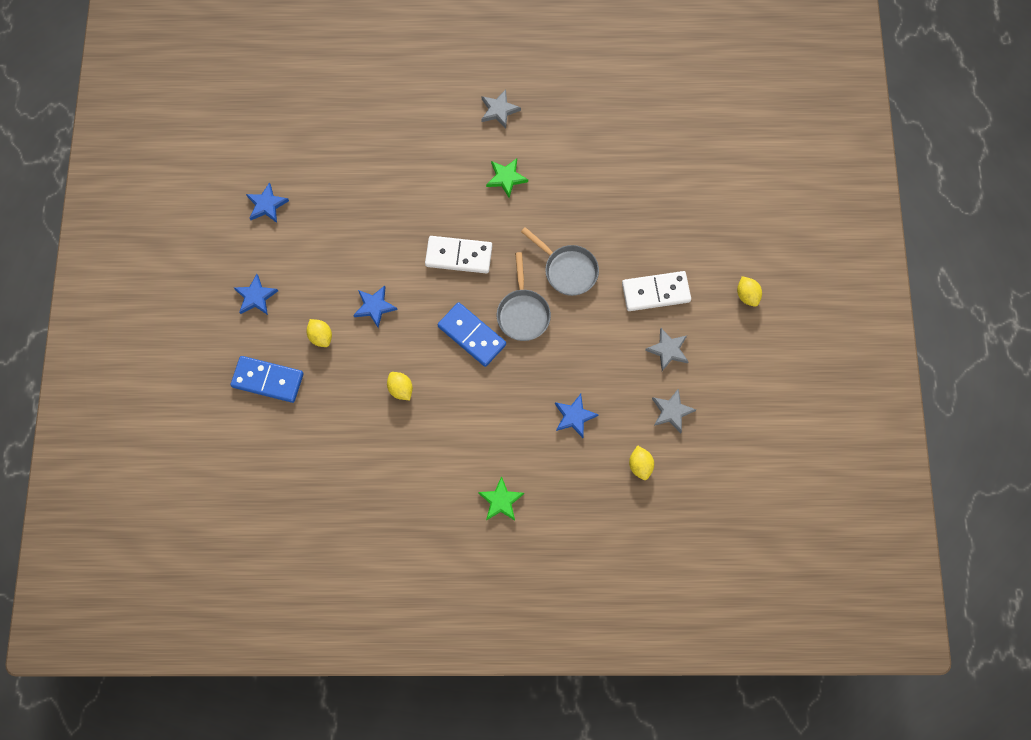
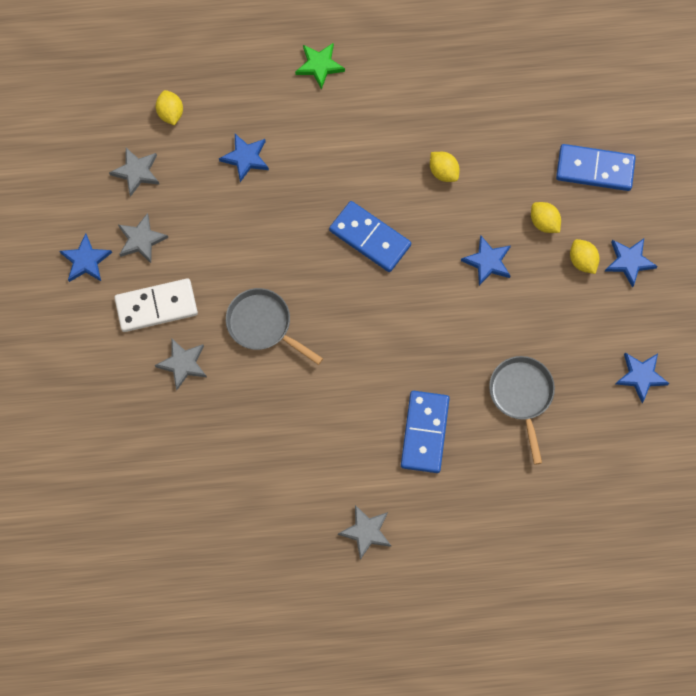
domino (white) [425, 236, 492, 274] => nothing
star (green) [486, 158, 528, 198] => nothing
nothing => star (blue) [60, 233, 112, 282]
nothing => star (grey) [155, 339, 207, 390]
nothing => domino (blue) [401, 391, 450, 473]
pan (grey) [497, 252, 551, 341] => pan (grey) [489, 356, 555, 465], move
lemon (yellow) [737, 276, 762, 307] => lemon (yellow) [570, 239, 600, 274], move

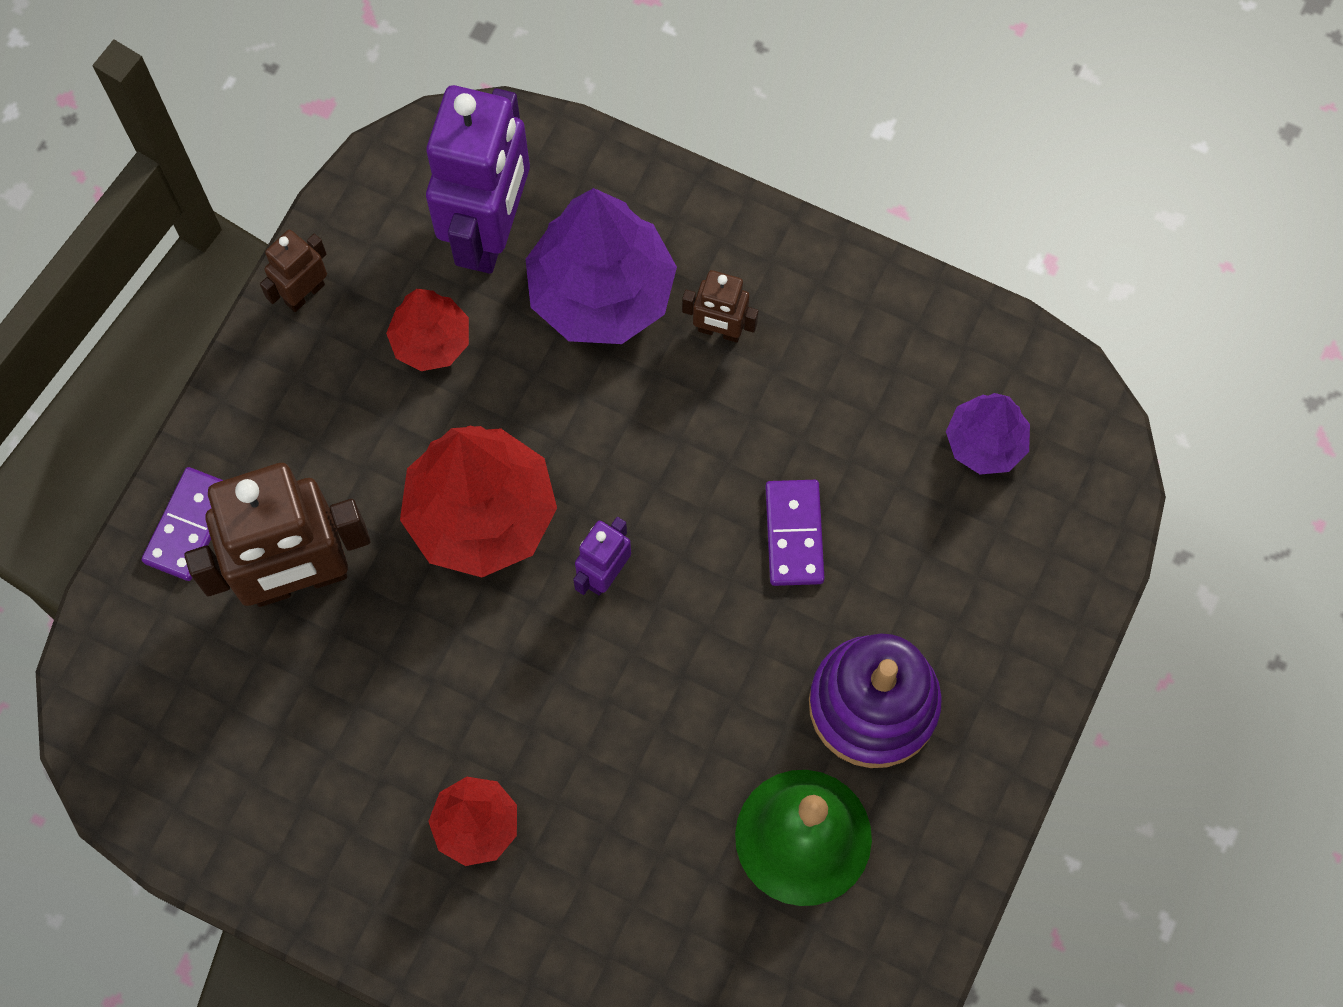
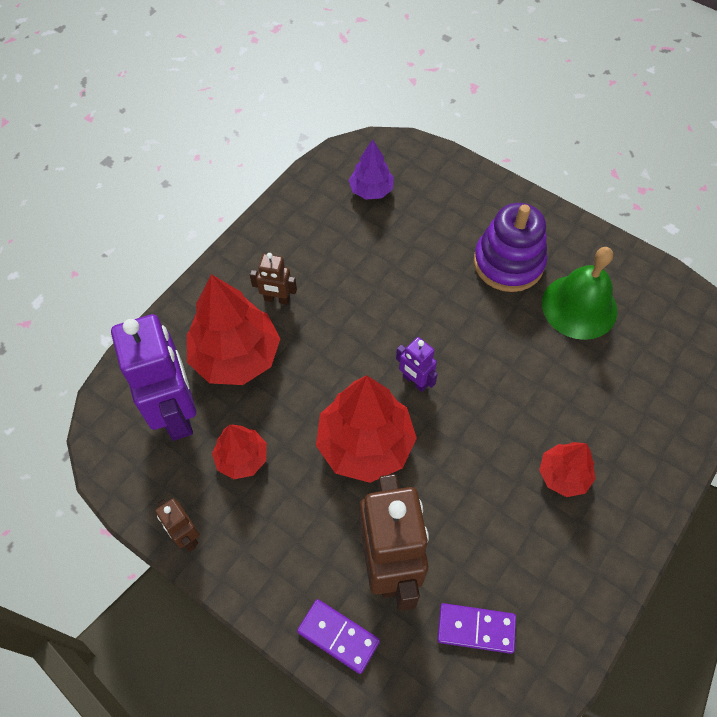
domino (purple) [765, 480, 825, 586] => domino (purple) [437, 603, 516, 654], move
tree (purple) [525, 188, 677, 344] => tree (red) [187, 274, 280, 385]
robot (purple) [426, 85, 530, 274] => robot (purple) [111, 314, 196, 441], 45 degrees clockwise
robot (brown) [682, 270, 758, 342] => robot (brown) [250, 253, 297, 305], 75 degrees clockwise

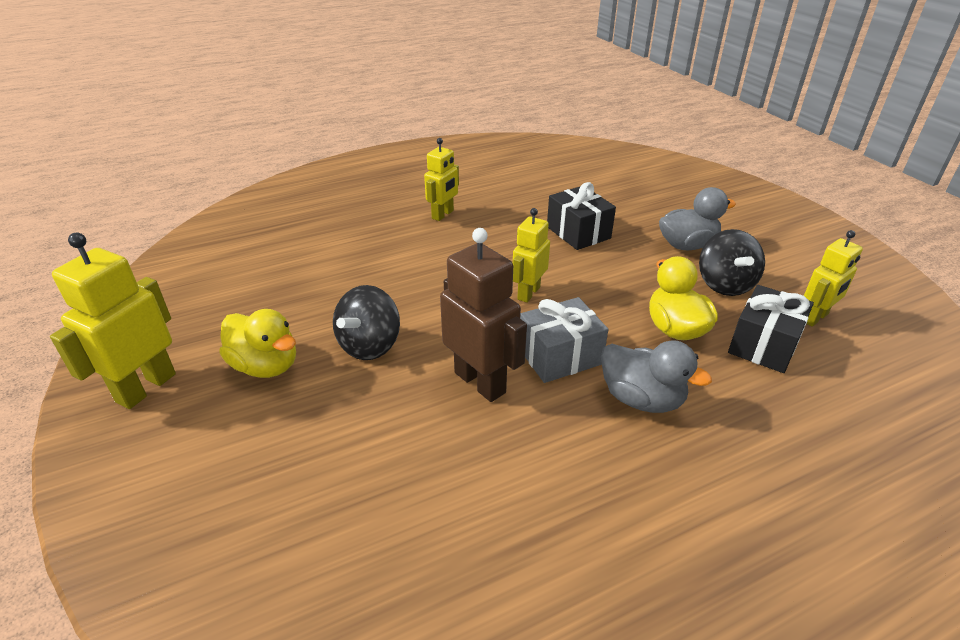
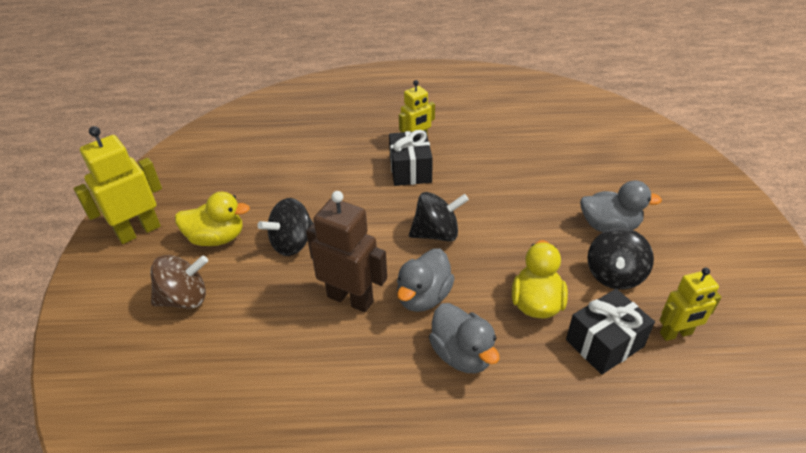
nothing => spinning top (brown) [150, 255, 208, 309]
gift (black) [547, 182, 616, 250] => gift (black) [389, 130, 433, 186], move
robot (yellow) [513, 208, 550, 303] => spinning top (black) [409, 192, 469, 242]
gift (grey) [520, 297, 608, 383] => duck (grey) [397, 248, 455, 312]
duck (yellow) [219, 309, 296, 378] => duck (yellow) [175, 192, 250, 246], 60 degrees counterclockwise
robot (brown) [440, 228, 527, 402] => robot (brown) [306, 191, 387, 313], 45 degrees counterclockwise

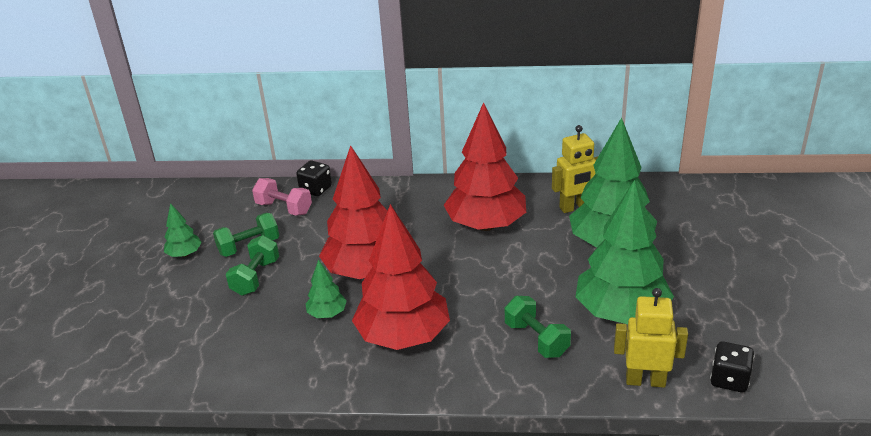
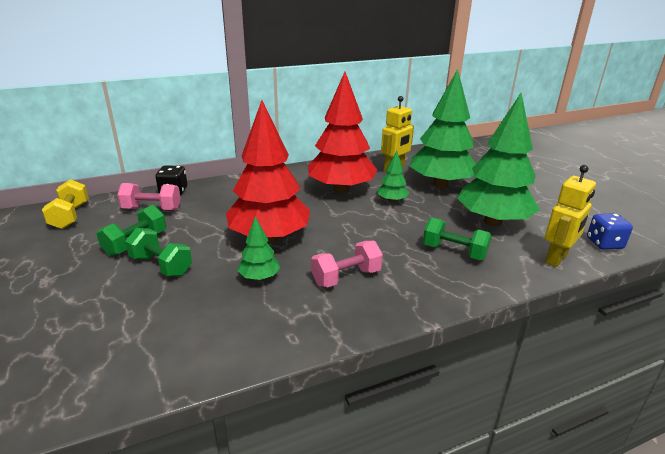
nothing => dumbbell (yellow) [42, 179, 89, 229]
tree (green) [164, 203, 202, 257] => tree (green) [377, 151, 409, 203], move
tree (red) [352, 204, 450, 350] => dumbbell (pink) [311, 241, 383, 287]
dice (black) [710, 342, 754, 392] => dice (blue) [587, 213, 633, 250]
dumbbell (green) [226, 235, 279, 296] => dumbbell (green) [125, 228, 192, 276], 45 degrees counterclockwise
robot (yellow) [614, 288, 688, 388] => robot (yellow) [545, 165, 596, 267], 150 degrees clockwise

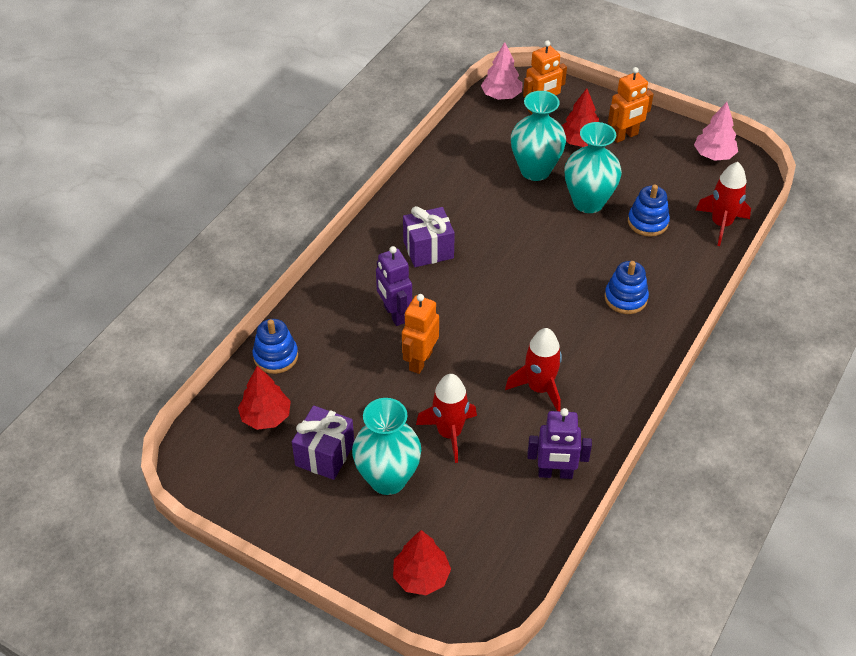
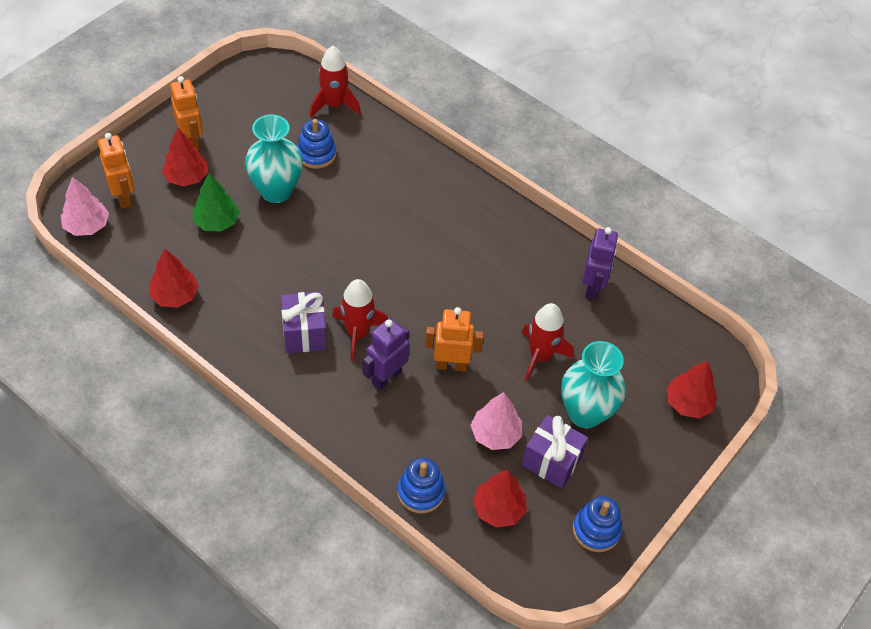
nothing => tree (red) [149, 249, 199, 308]
rocket (red) [505, 328, 562, 411] => rocket (red) [332, 279, 388, 361], move
stacking toy (blue) [605, 261, 649, 314] => stacking toy (blue) [573, 496, 622, 552], move
tree (pink) [694, 102, 738, 161] => tree (pink) [470, 392, 522, 450], move
vase (turquoise) [511, 91, 566, 181] => tree (green) [192, 173, 240, 232]
robot (purple) [376, 246, 412, 326] => robot (purple) [363, 318, 409, 390], 150 degrees clockwise
robot (orange) [402, 294, 439, 374] => robot (orange) [425, 307, 484, 372], 150 degrees clockwise

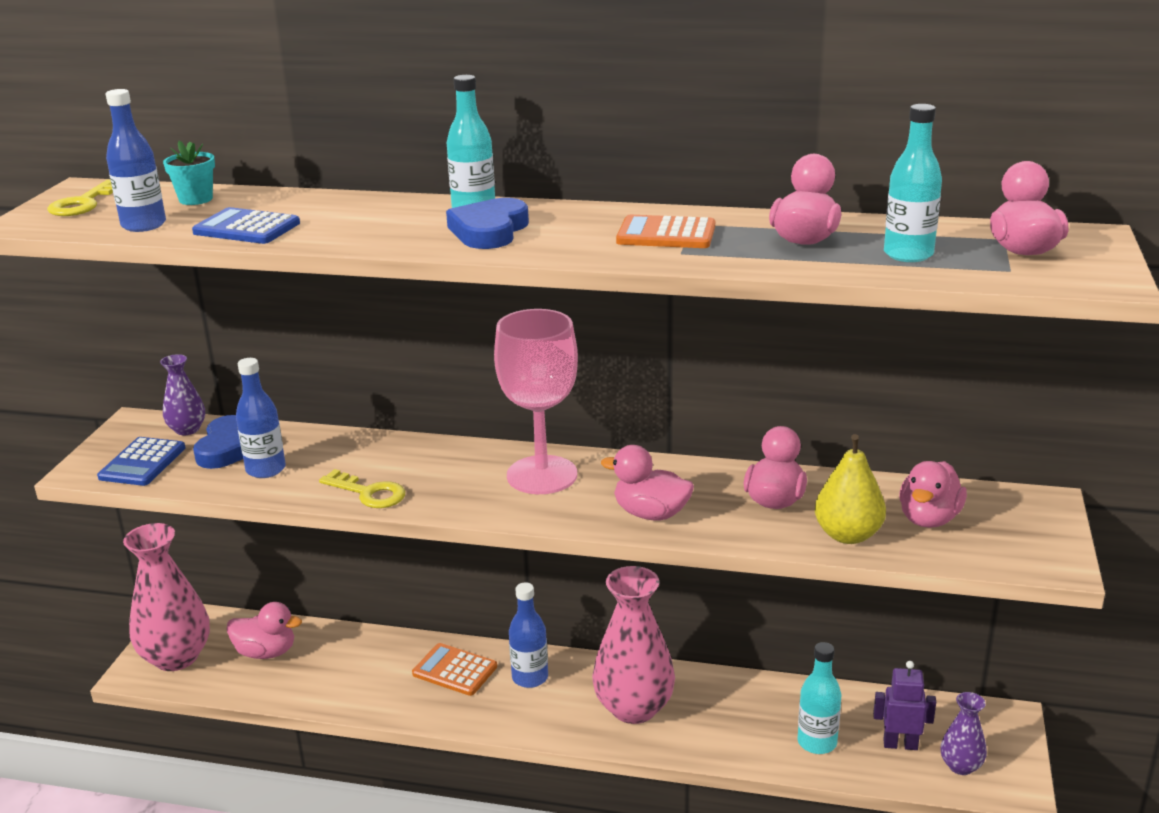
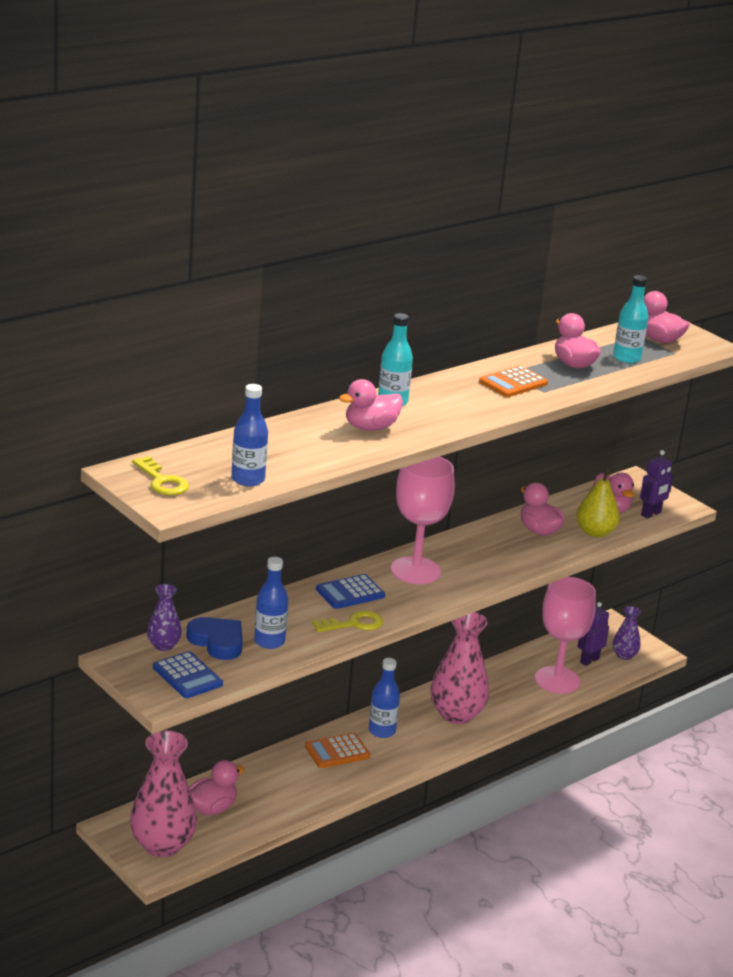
flower pot (turquoise) [163, 141, 215, 205] => nothing
heart (blue) [446, 198, 529, 249] => nothing
nothing => robot (purple) [640, 450, 673, 518]
calculator (blue) [192, 207, 300, 244] => calculator (blue) [316, 574, 385, 609], move
duck (pink) [601, 445, 694, 520] => duck (pink) [339, 379, 403, 431], move
bottle (turquoise) [797, 642, 841, 754] => goblet (pink) [535, 577, 596, 694]

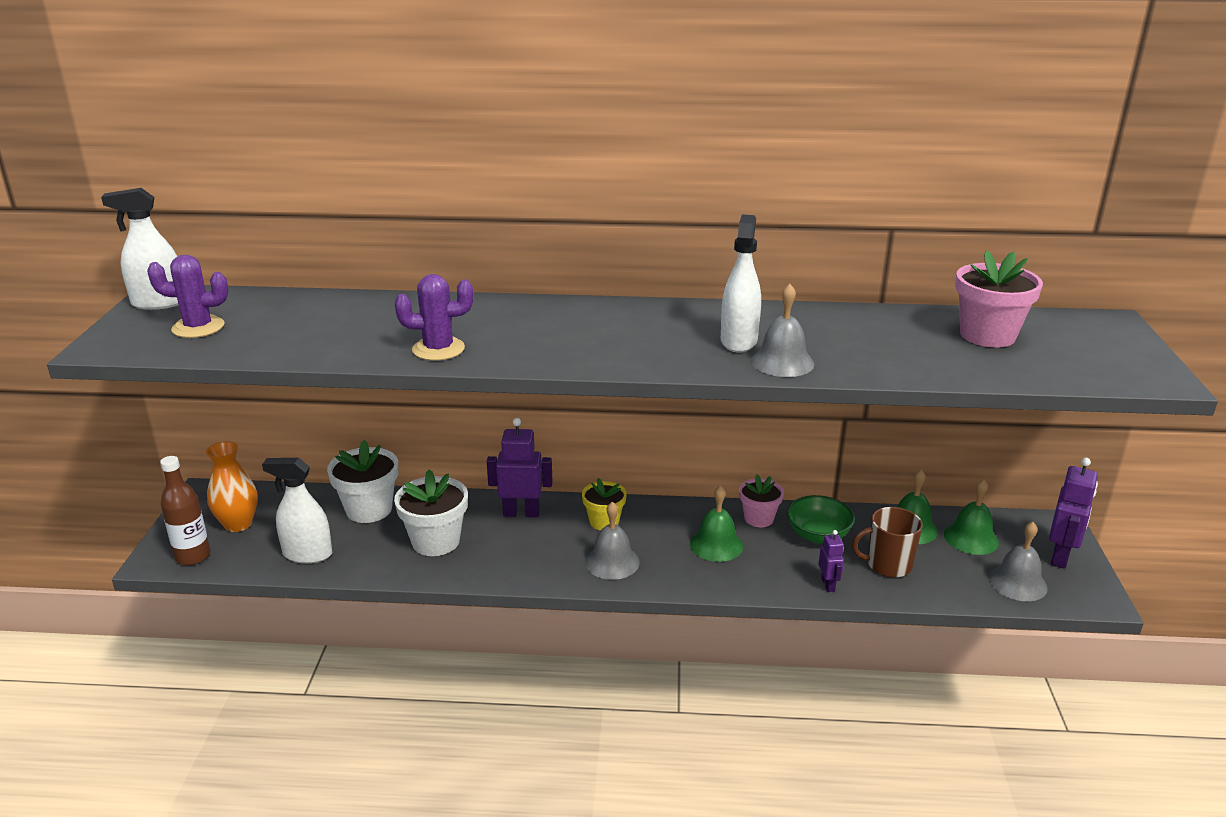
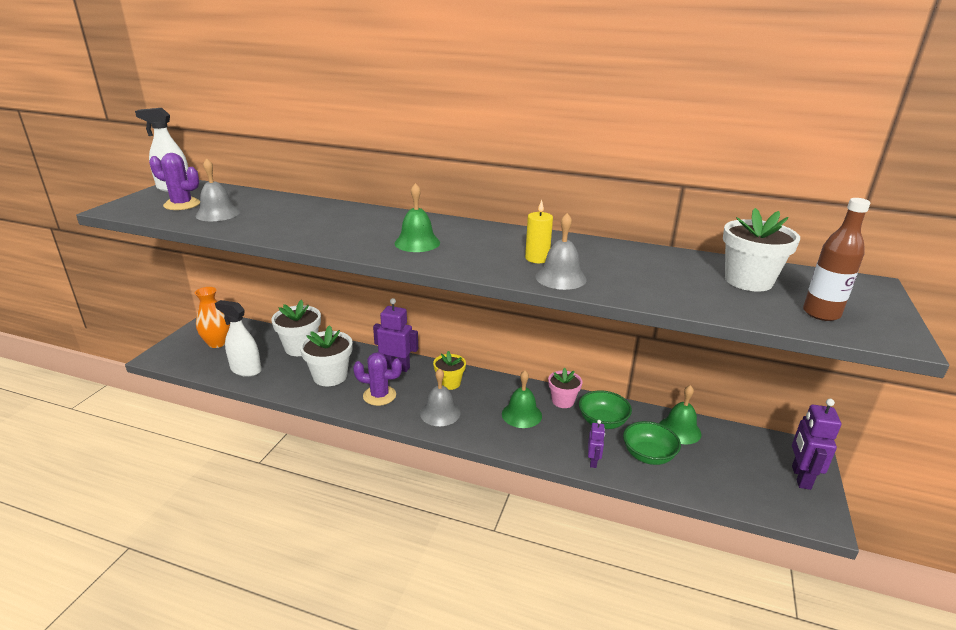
bottle (brown) [160, 456, 210, 565] => bottle (brown) [803, 198, 870, 321], move
cactus (purple) [395, 274, 473, 361] => cactus (purple) [353, 352, 402, 406], move
bell (green) [944, 479, 999, 555] => bell (green) [394, 183, 440, 252], move
bell (grey) [988, 522, 1048, 601] => bell (grey) [196, 158, 240, 221], move
spray bottle (white) [721, 214, 761, 352] => candle (yellow) [525, 200, 553, 263]
mug (brown) [852, 507, 923, 578] => bowl (green) [623, 421, 681, 465]
flower pot (pink) [955, 250, 1043, 347] => flower pot (white) [723, 208, 800, 292]
robot (purple) [1049, 457, 1098, 569] => robot (purple) [792, 399, 841, 490], 150 degrees clockwise

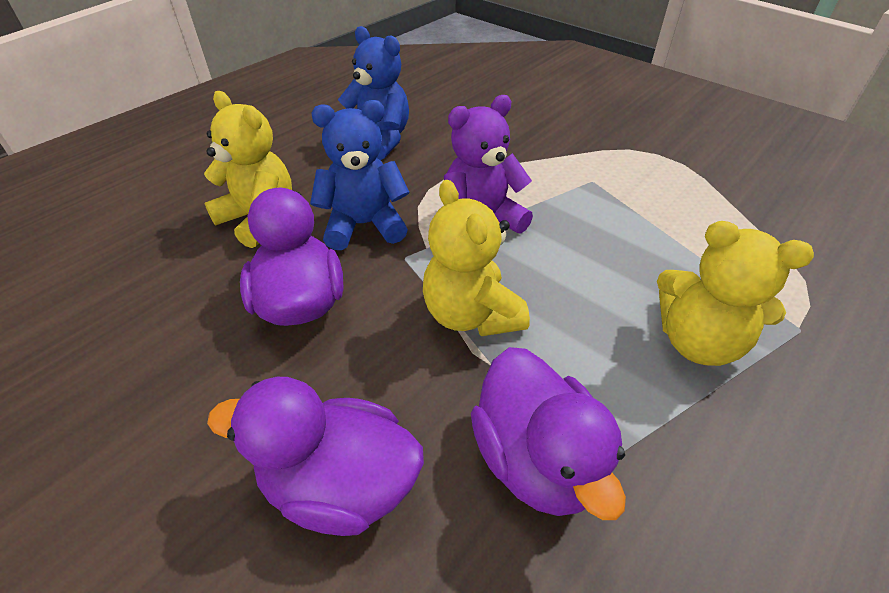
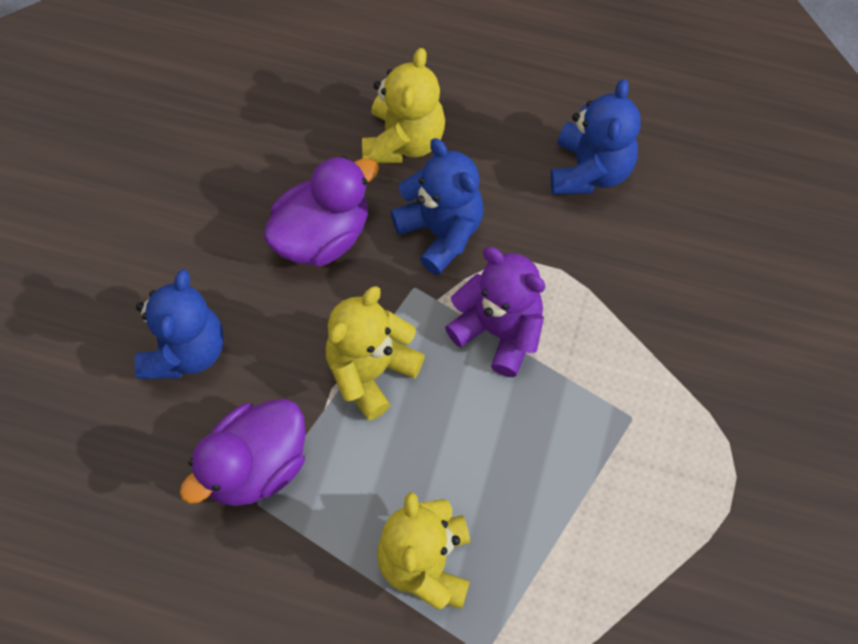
duck (purple) [207, 377, 424, 536] => teddy bear (blue) [135, 269, 224, 379]

